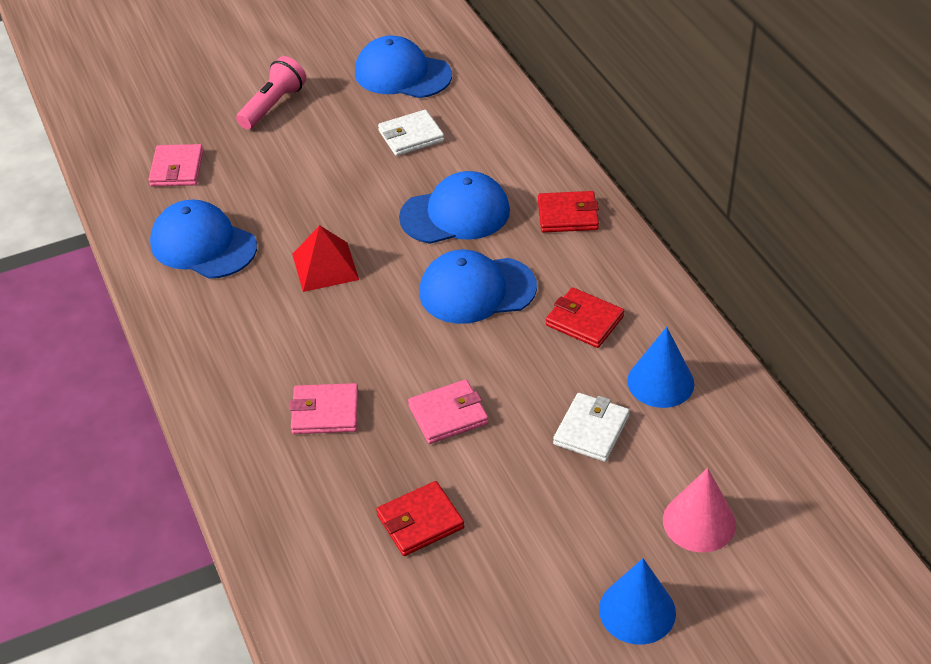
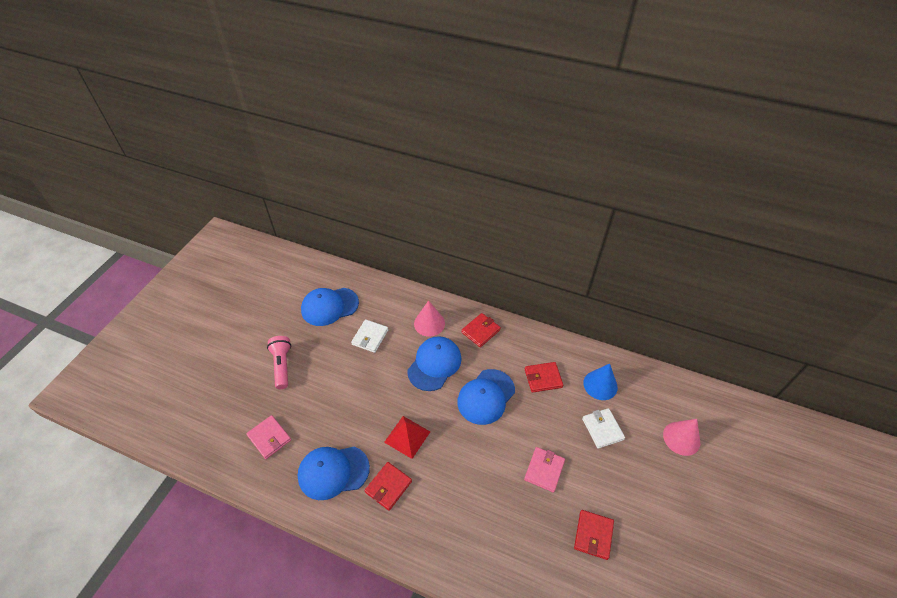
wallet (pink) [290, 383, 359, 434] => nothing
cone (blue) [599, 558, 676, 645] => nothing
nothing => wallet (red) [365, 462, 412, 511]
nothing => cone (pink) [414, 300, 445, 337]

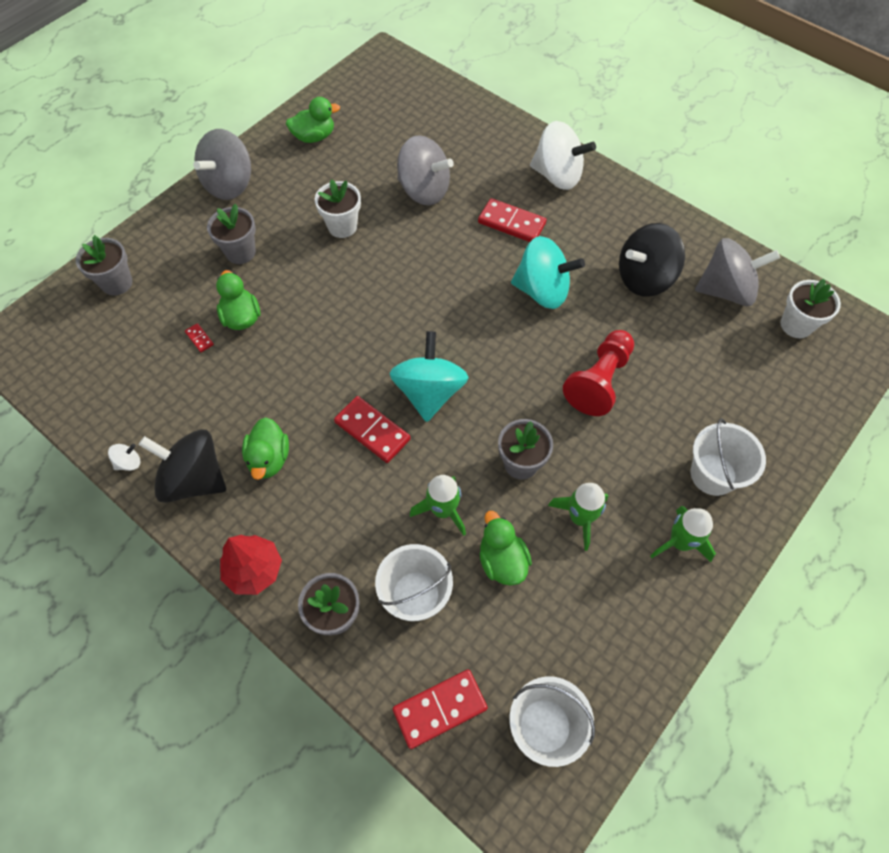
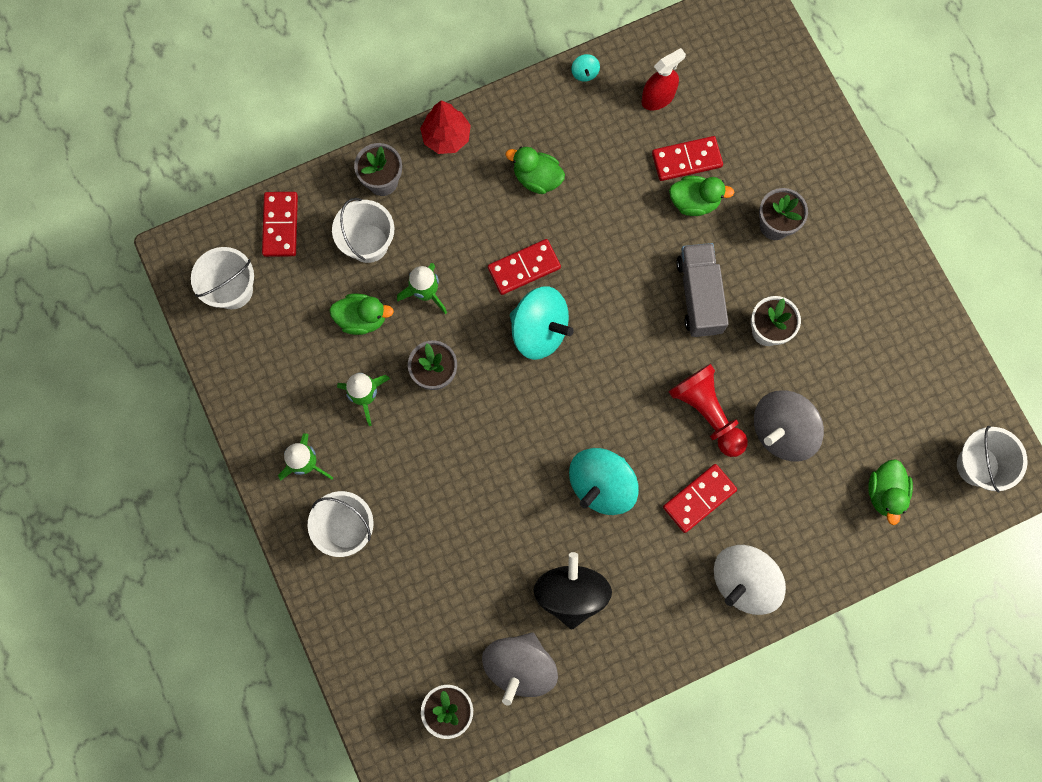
flower pot (grey) [76, 235, 132, 295] => nothing
spinning top (black) [139, 429, 226, 503] => nothing
spinning top (grey) [193, 129, 251, 200] => nothing
nothing => spray bottle (red) [641, 48, 686, 110]
nothing => truck (grey) [676, 243, 729, 337]
nothing => bucket (white) [957, 426, 1028, 492]
duck (green) [286, 97, 340, 143] => duck (green) [868, 459, 913, 525], move
pawn (red) [563, 330, 634, 416] => pawn (red) [668, 364, 748, 457], move
spinning top (white) [108, 444, 140, 471] => spinning top (turquoise) [571, 54, 600, 82]
domino (red) [185, 323, 214, 352] => domino (red) [652, 136, 723, 181], x2.18

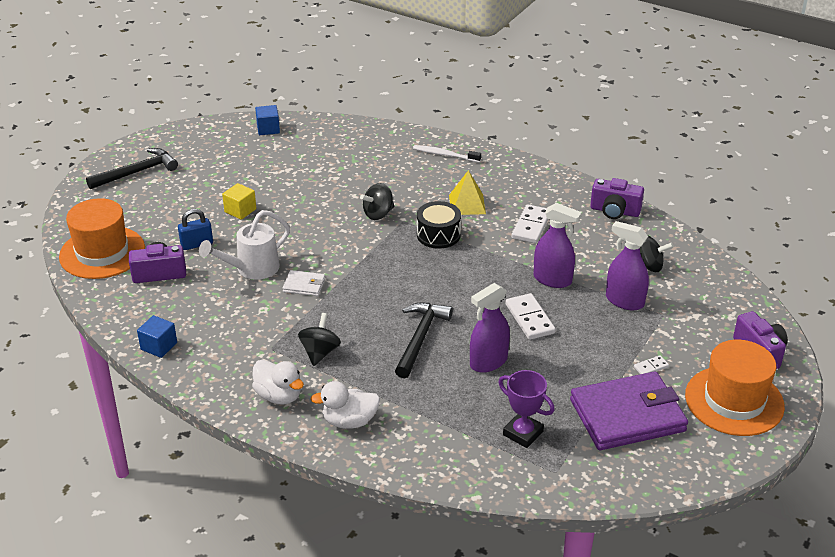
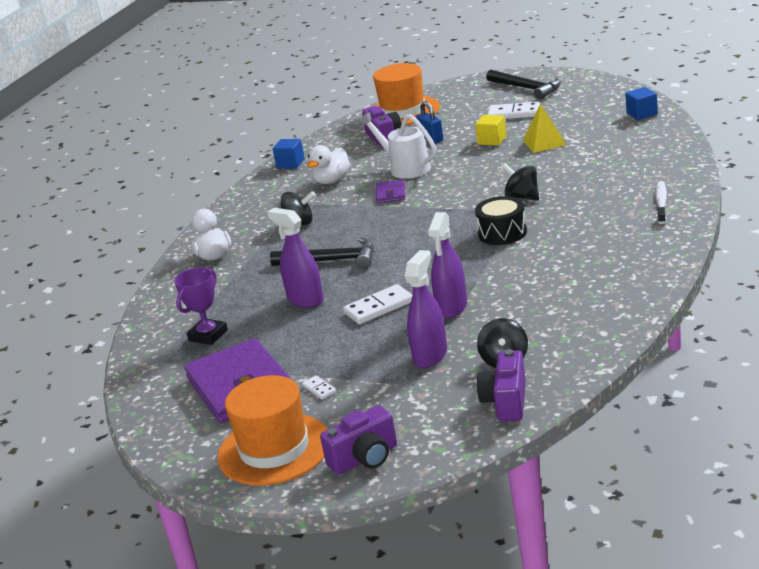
duck (white) [252, 360, 304, 405] => duck (white) [307, 145, 350, 184], move
pyramid (yellow) [449, 170, 486, 215] => pyramid (yellow) [523, 104, 567, 153], move
domino (white) [511, 204, 548, 243] => domino (white) [488, 102, 540, 119], move
camera (purple) [590, 178, 644, 219] => camera (purple) [477, 349, 526, 421], move
wallet (white) [282, 270, 325, 296] => wallet (purple) [376, 180, 405, 203]

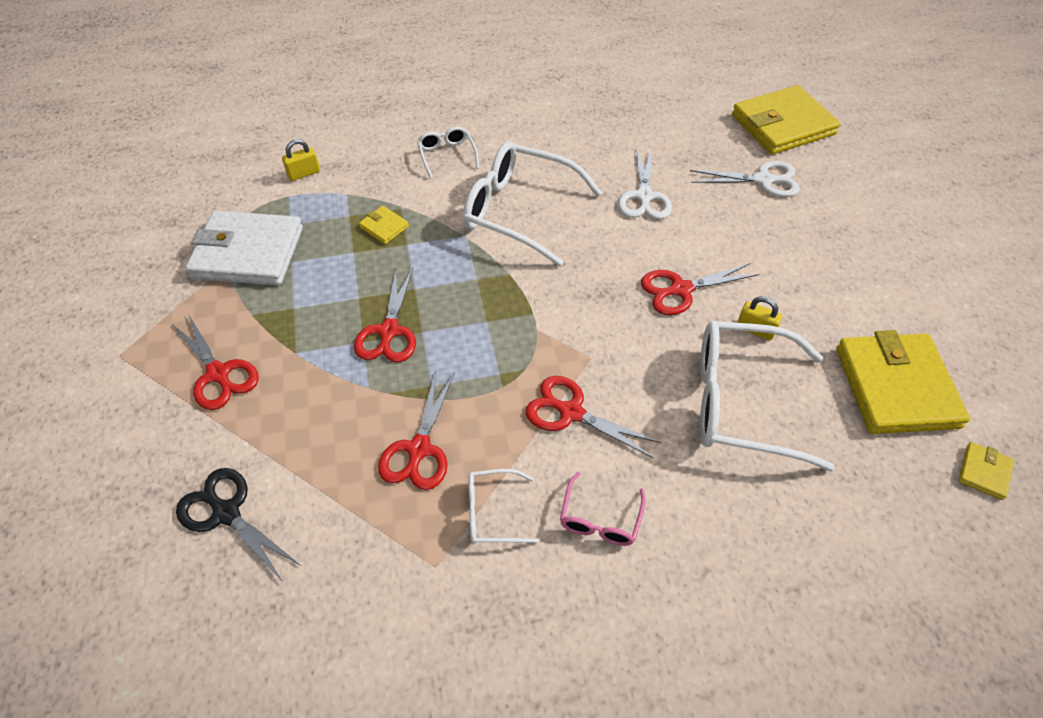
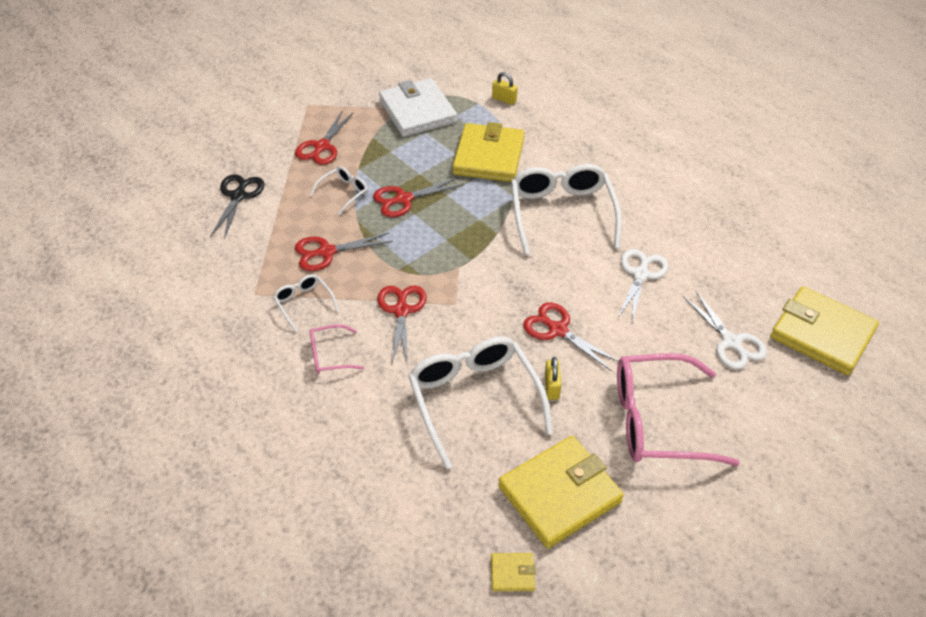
nothing => glasses (pink) [617, 353, 740, 466]
glasses (white) [417, 127, 479, 179] => glasses (white) [310, 166, 368, 215], move
scissors (white) [618, 149, 672, 219] => scissors (white) [618, 249, 668, 323], 135 degrees clockwise
wallet (yellow) [359, 206, 409, 244] => wallet (yellow) [453, 122, 525, 182], x2.36

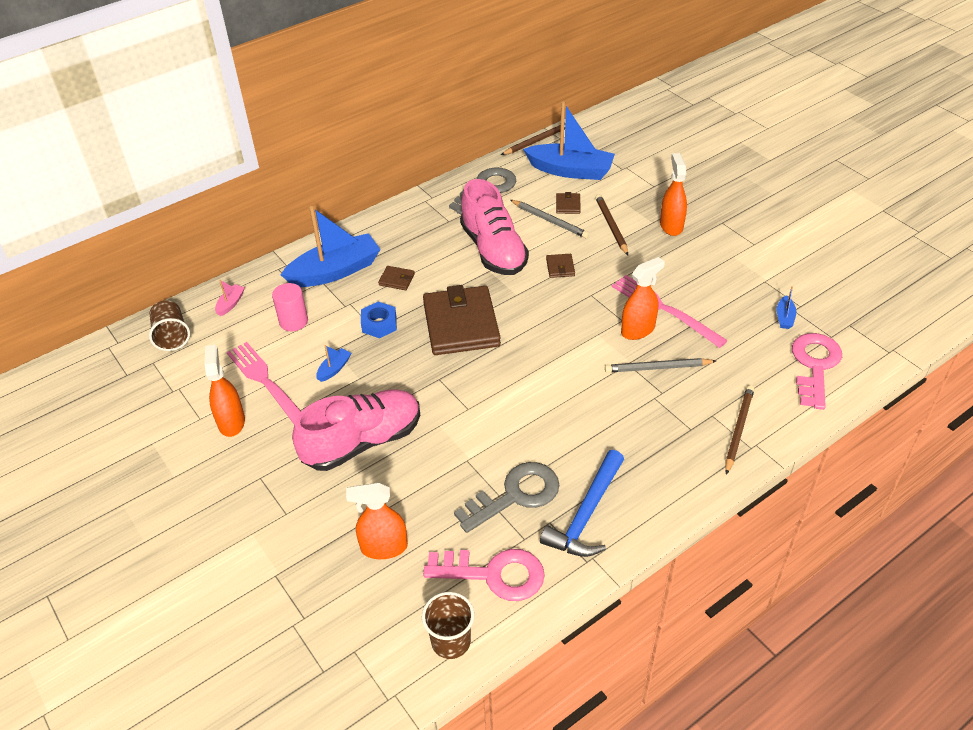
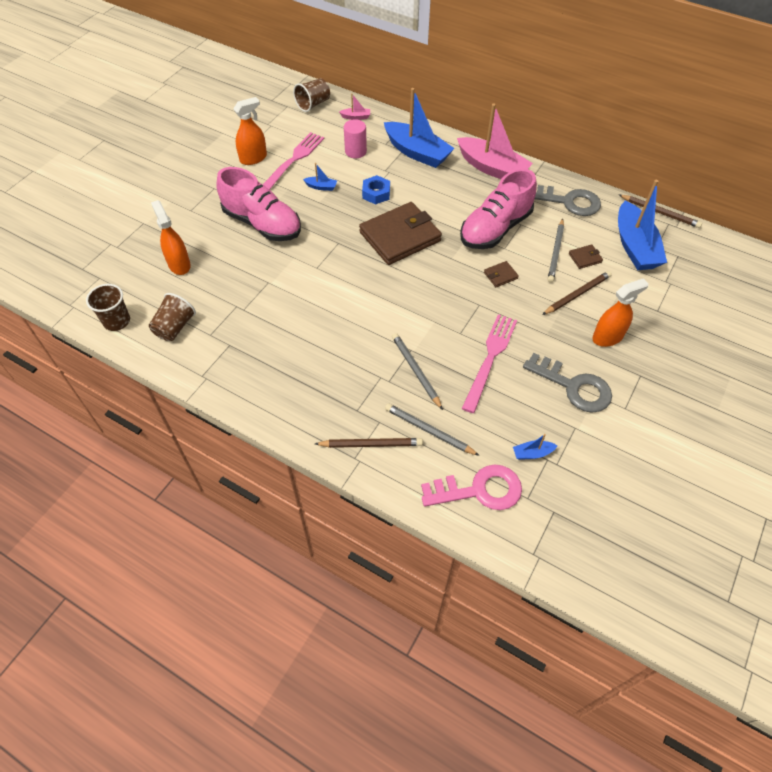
wallet (brown) [378, 266, 415, 290] => nothing
hammer (blue) [540, 450, 624, 557] => nothing
spray bottle (orange) [621, 257, 665, 340] => nothing
nothing => pencil (grey) [385, 404, 480, 456]
nothing => boat (pink) [457, 104, 533, 179]
key (grey) [454, 462, 559, 533] => key (grey) [523, 353, 612, 413], move
key (pink) [423, 549, 545, 601] => cup (brown) [149, 293, 196, 341]

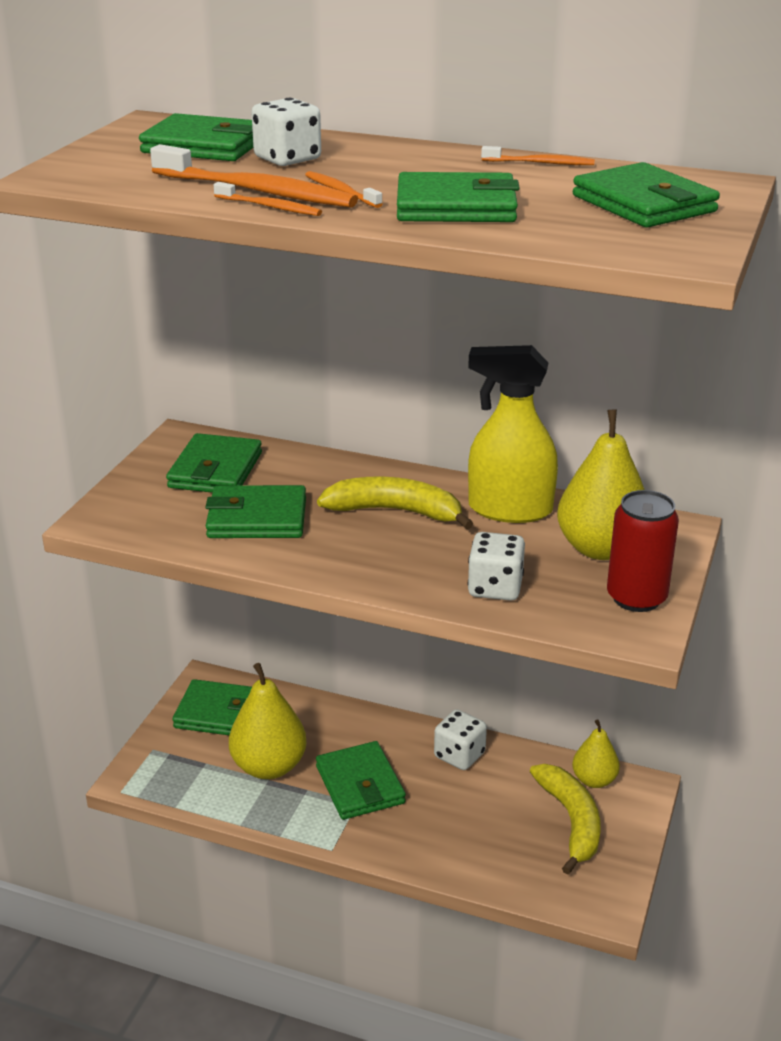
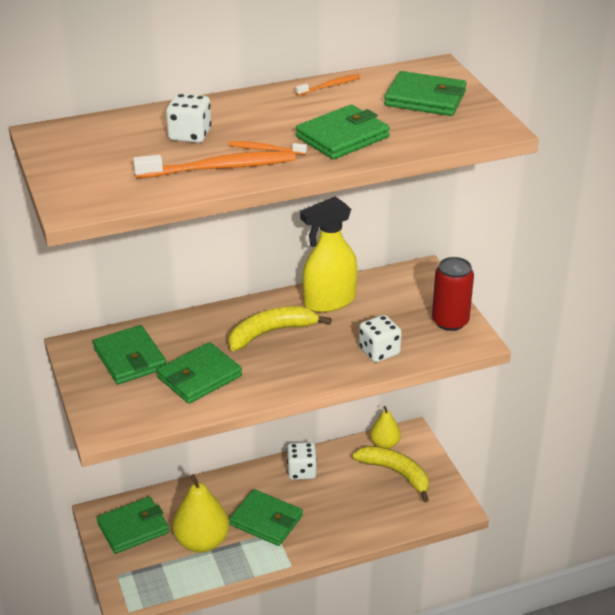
wallet (green) [139, 113, 253, 161] => nothing
toothbrush (orange) [214, 182, 322, 216] => nothing
pear (yellow) [557, 409, 645, 560] => nothing

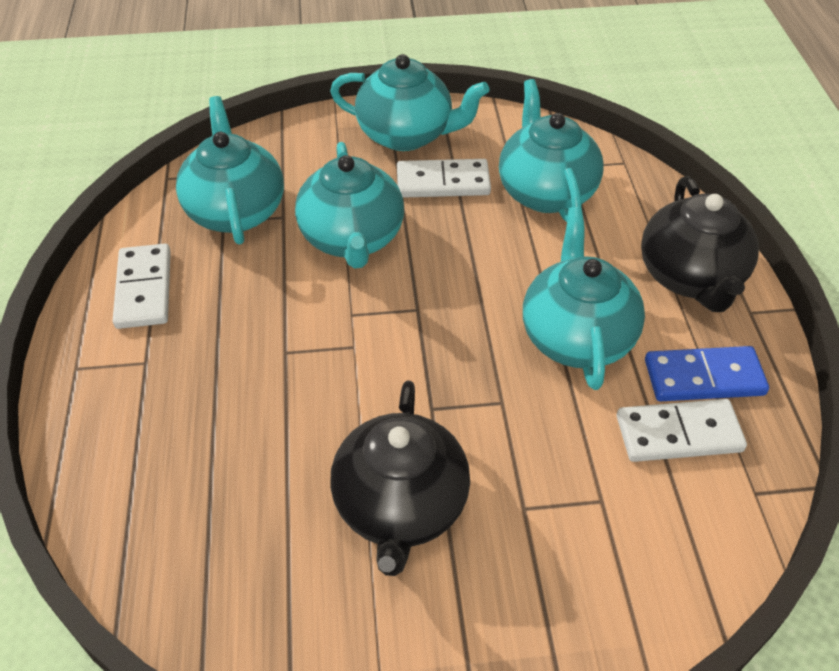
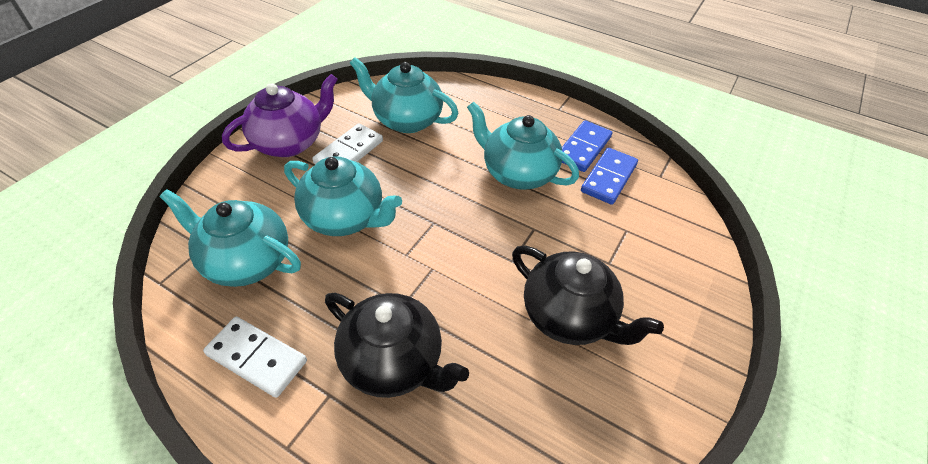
teapot (black) [641, 176, 759, 312] => teapot (black) [325, 293, 469, 398], move
teapot (turquoise) [330, 54, 490, 151] => teapot (purple) [222, 74, 338, 157]
domino (white) [617, 399, 747, 462] => domino (blue) [581, 148, 638, 205]

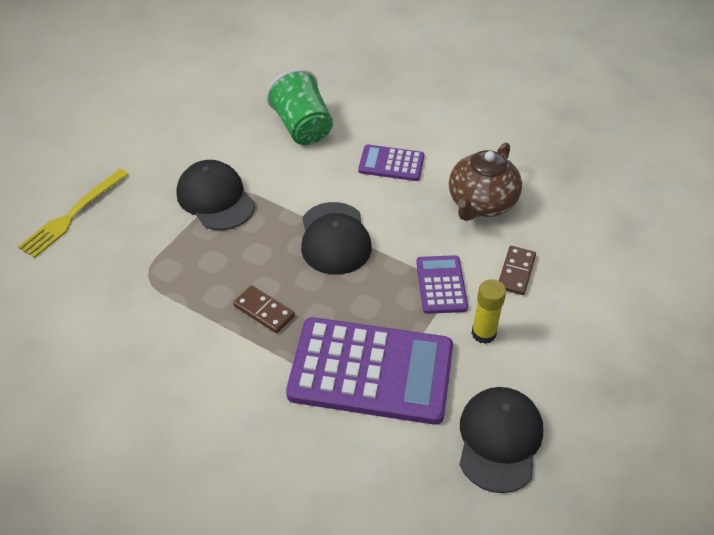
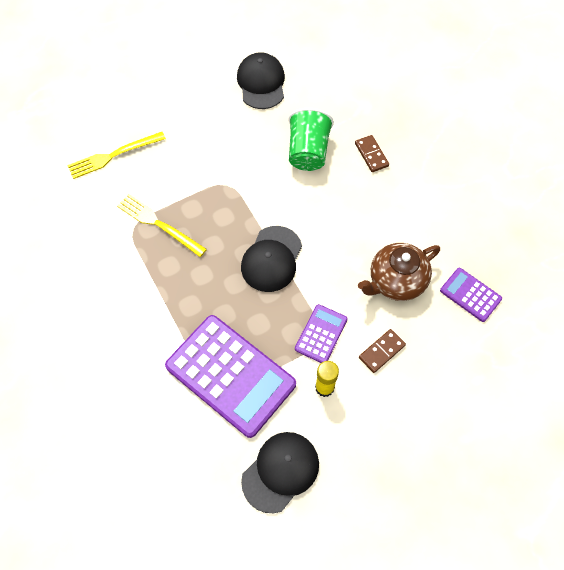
nothing => fork (yellow) [117, 194, 207, 257]
cap (black) [176, 160, 255, 230] => cap (black) [237, 52, 285, 109], move
domino (brown) [233, 285, 295, 333] => domino (brown) [355, 135, 389, 172], move
calculator (purple) [358, 144, 424, 181] => calculator (purple) [440, 268, 502, 322], move

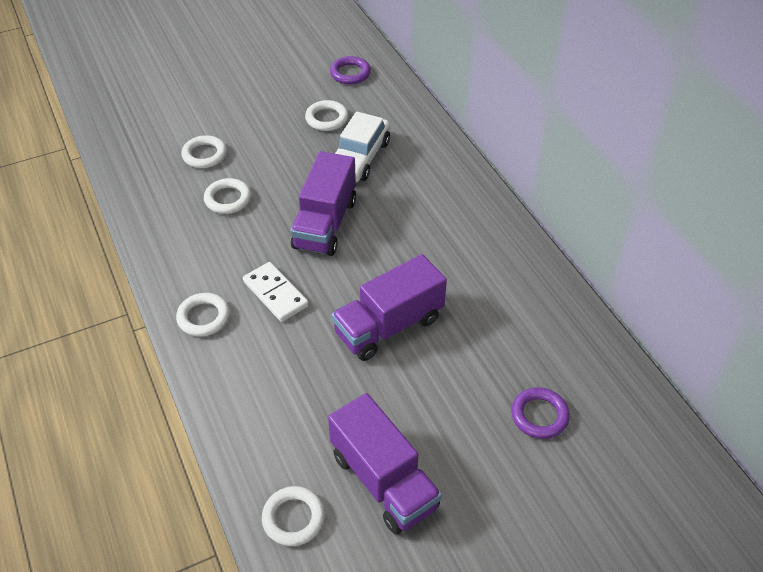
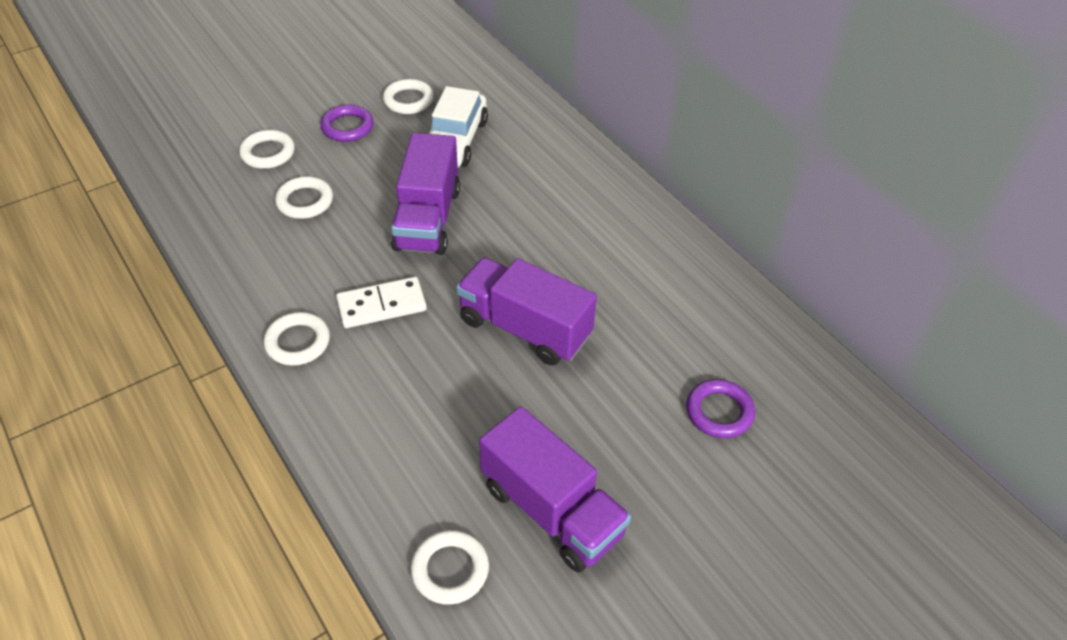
ring (purple) [330, 56, 371, 84] => ring (purple) [320, 105, 374, 142], move
domino (white) [243, 262, 309, 322] => domino (white) [336, 277, 427, 328], 60 degrees counterclockwise
truck (purple) [332, 254, 447, 361] => truck (purple) [456, 258, 597, 365], 75 degrees clockwise

